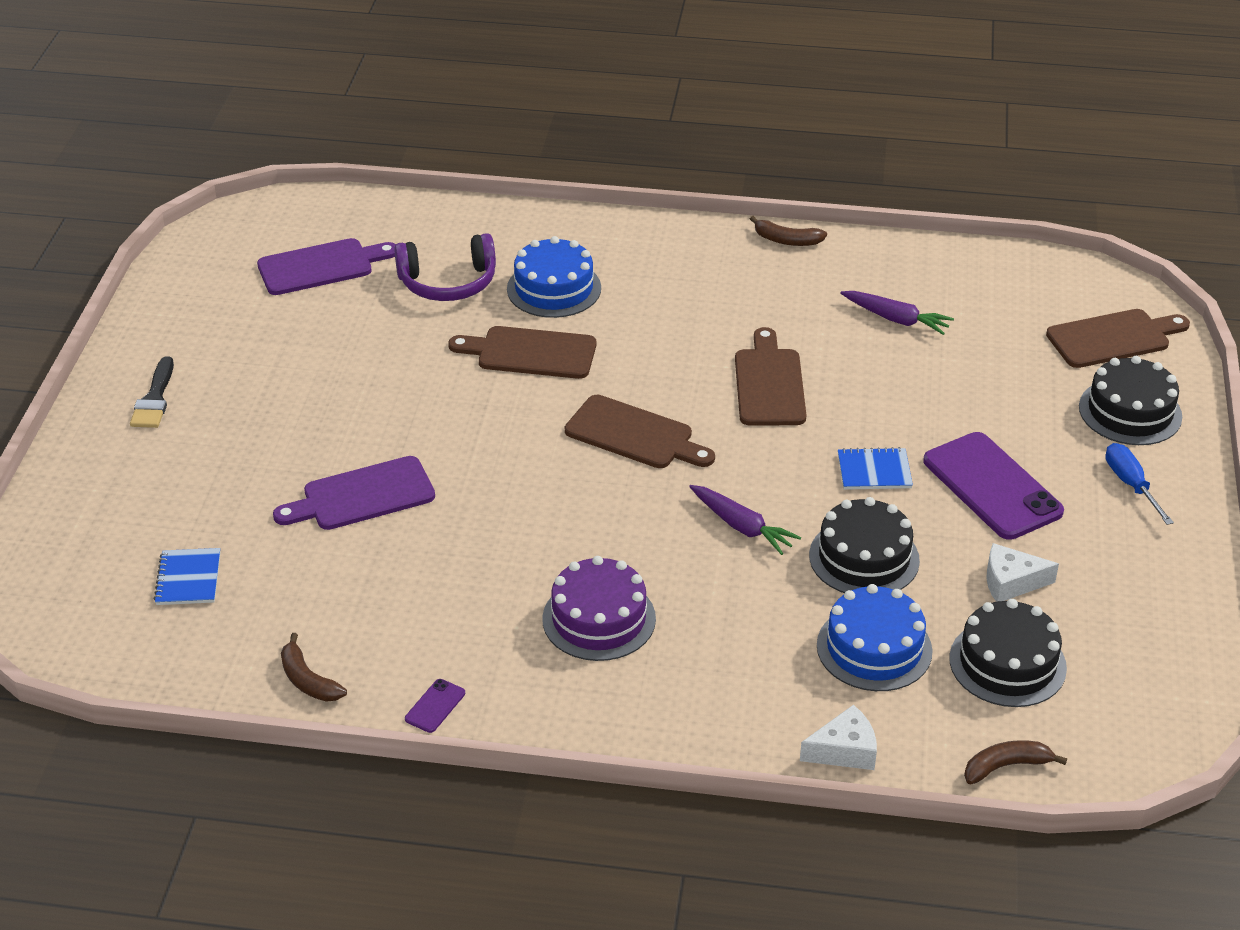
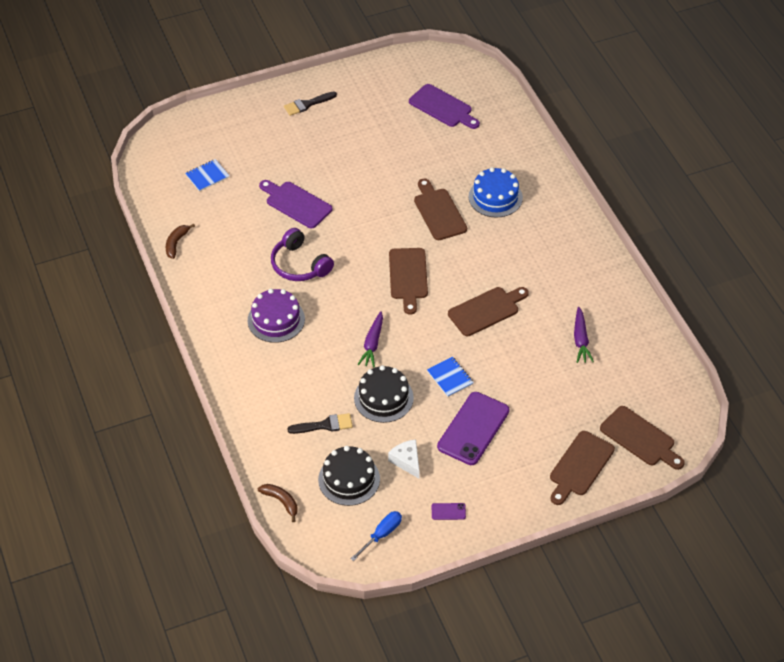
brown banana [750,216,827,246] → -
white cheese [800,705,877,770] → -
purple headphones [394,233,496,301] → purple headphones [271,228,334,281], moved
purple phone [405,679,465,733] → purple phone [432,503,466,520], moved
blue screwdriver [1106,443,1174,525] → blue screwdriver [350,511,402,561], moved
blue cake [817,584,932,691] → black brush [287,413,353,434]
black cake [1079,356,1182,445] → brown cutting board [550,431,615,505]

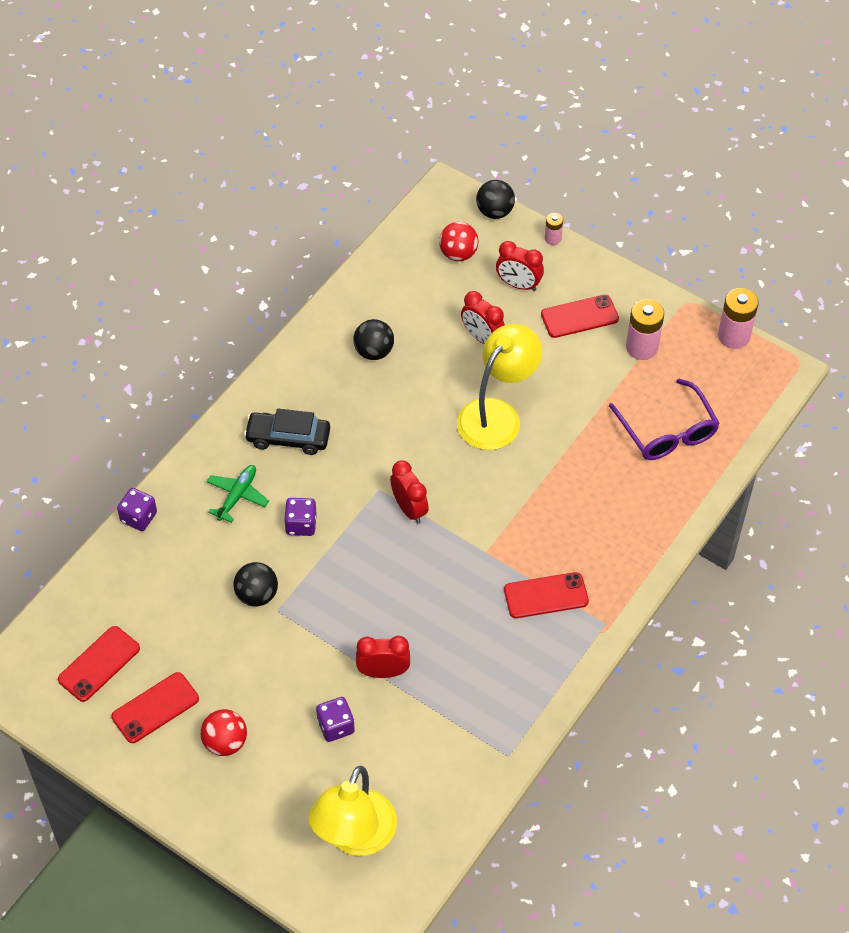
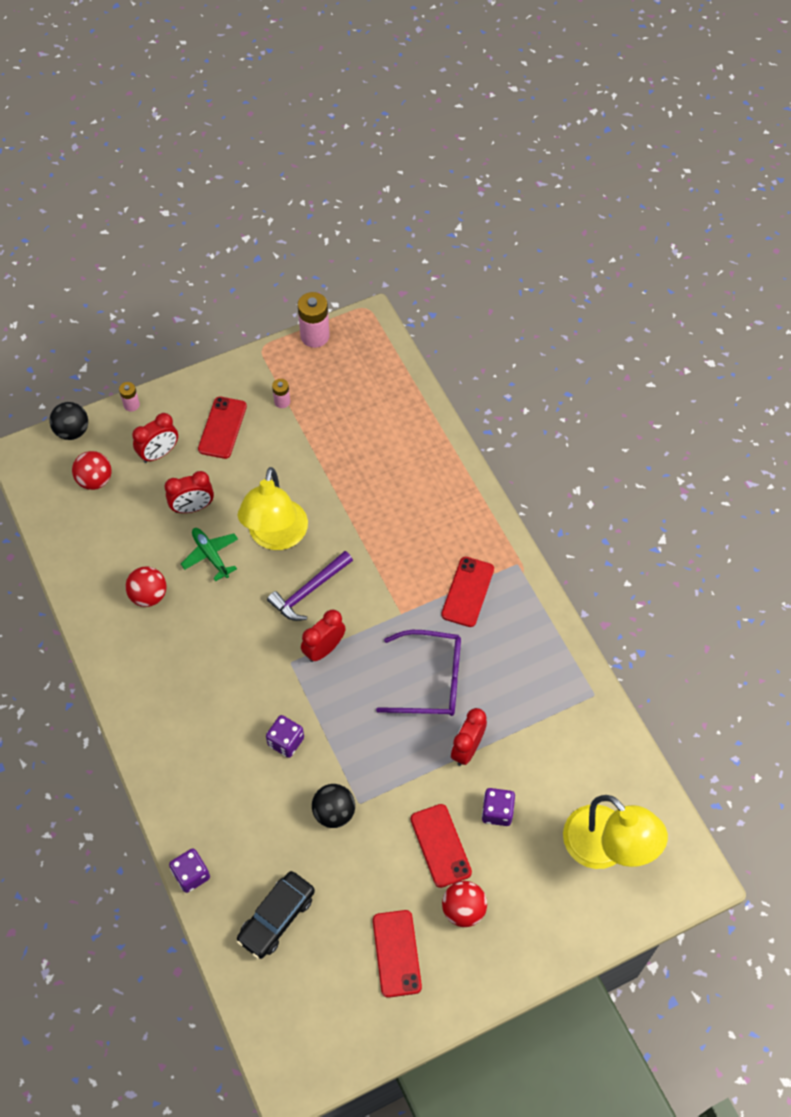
- → purple hammer [267,551,353,621]
red phone [58,626,140,702] → red phone [411,804,472,888], moved
green plane [207,465,269,523] → green plane [181,528,238,581], moved
black car [244,409,330,455] → black car [237,871,315,959], moved
purple glasses [609,379,720,460] → purple glasses [376,630,461,716], moved
black ball [353,319,394,360] → red ball [125,567,166,607]
red clock [390,460,429,524] → red clock [301,610,346,662], 45 degrees counterclockwise
yellow lamp [457,324,542,450] → yellow lamp [238,467,308,550], 150 degrees counterclockwise
pink battery [626,299,664,360] → pink battery [272,379,290,408], x0.54

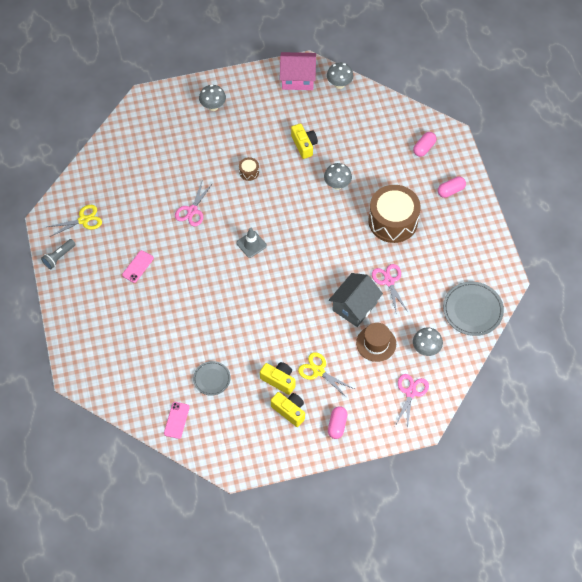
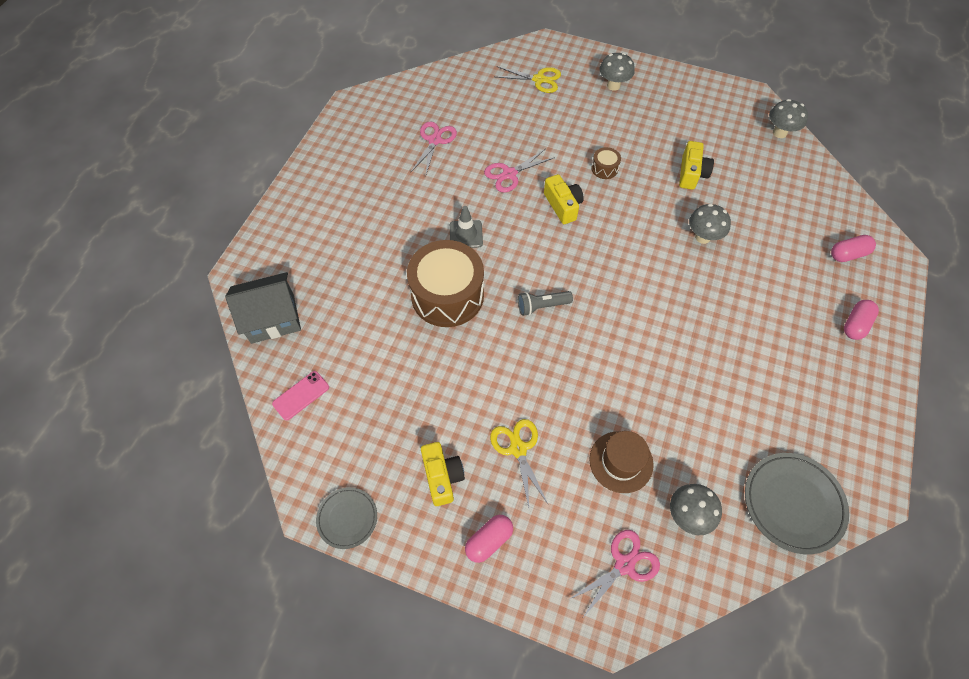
pink phone [122,250,154,283] → -
pink house [280,52,316,90] → -
grey flashlight [41,239,76,269] → grey flashlight [518,291,573,316], moved
yellow scissors [47,205,102,237] → yellow scissors [496,66,561,93], moved
grey plate [193,361,230,396] → grey plate [316,487,377,549], moved
grey traffic cone [236,228,267,258] → grey traffic cone [450,206,483,248], moved
yellow camera [260,362,296,395] → yellow camera [544,174,584,224], moved
grey house [329,273,383,327] → grey house [225,272,301,344], moved
brown drum [368,185,421,243] → brown drum [407,240,484,327], moved
pink scissors [372,264,408,315] → pink scissors [411,121,457,174], moved
pink capsule [438,176,466,198] → pink capsule [844,300,879,340], 60 degrees counterclockwise

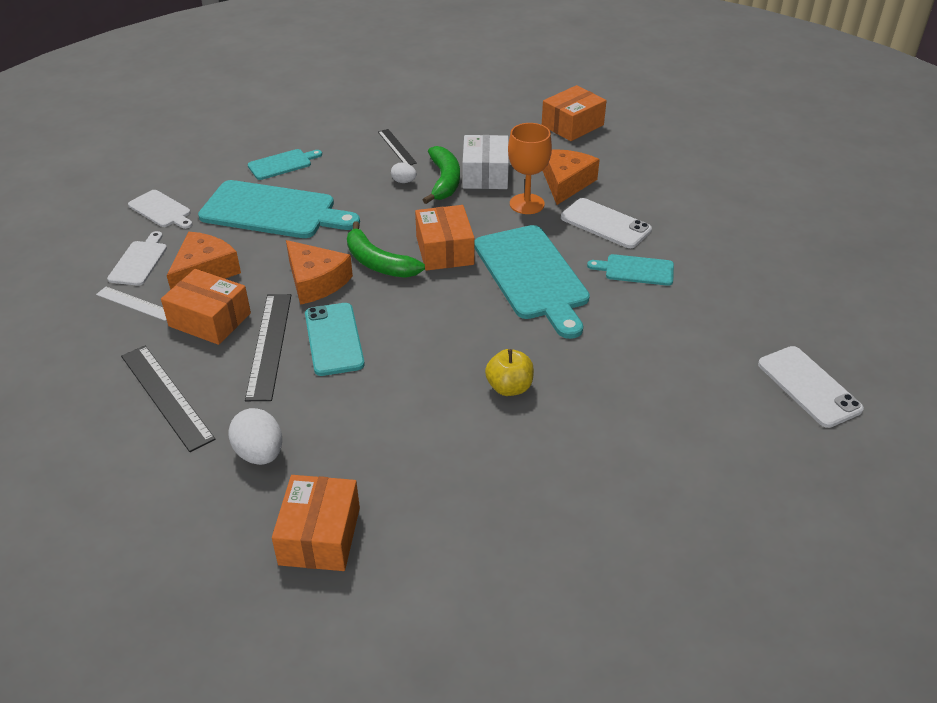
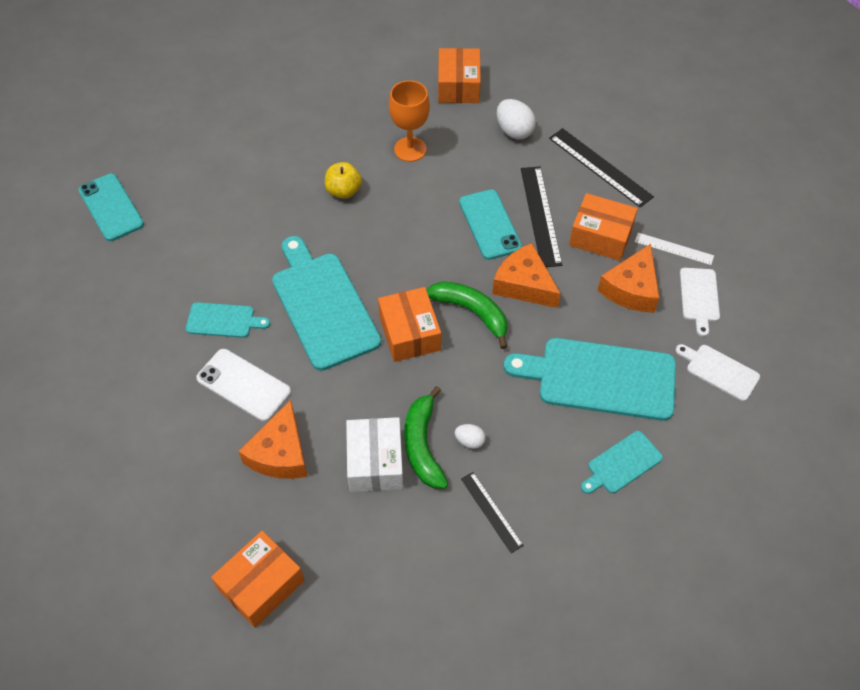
orange goblet [508,123,552,214] → orange goblet [389,80,430,162], moved
white phone [758,346,864,428] → turquoise phone [78,173,144,241]

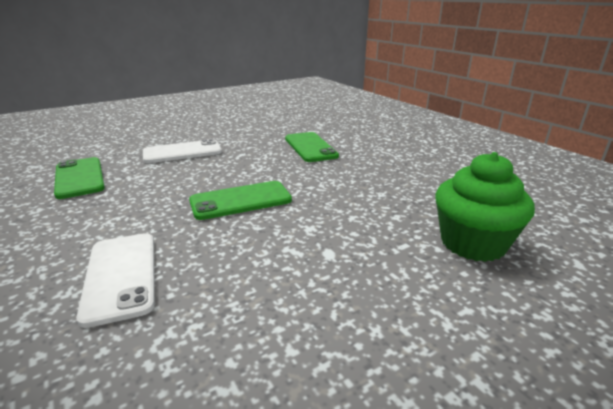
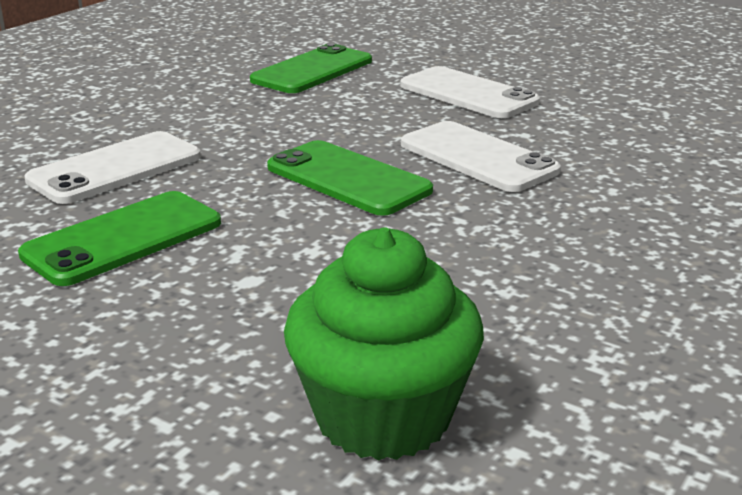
- → white phone [401,121,561,192]
green phone [285,132,339,162] → green phone [18,191,221,286], moved

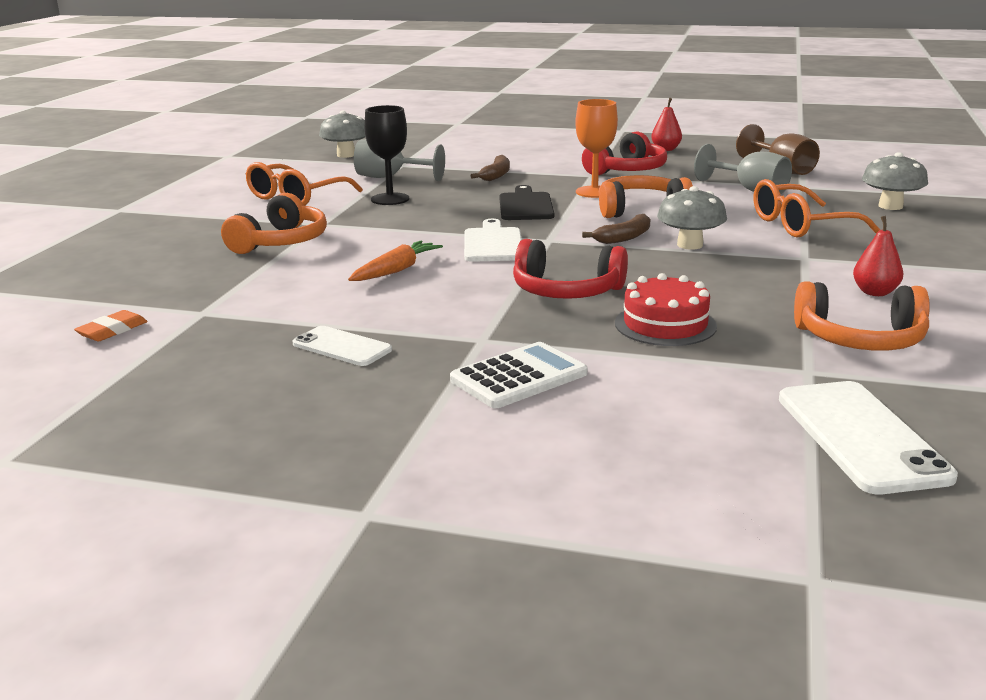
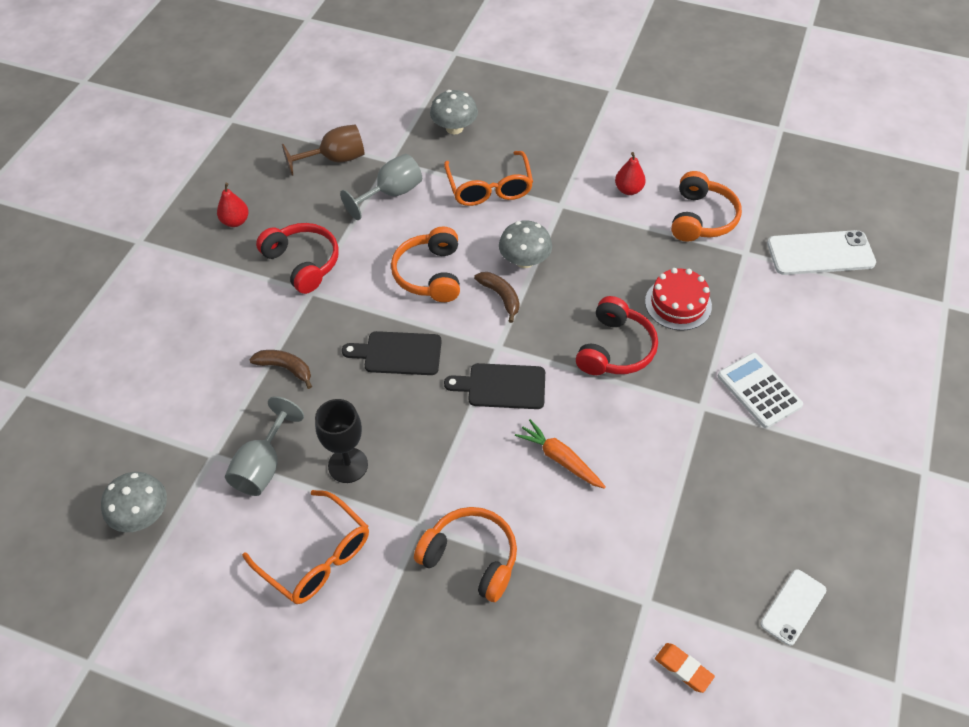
orange goblet [575,99,618,198] → -
white phone [292,326,392,366] → white phone [760,569,826,646], moved
white cutting board [464,219,522,262] → black cutting board [444,363,545,409]

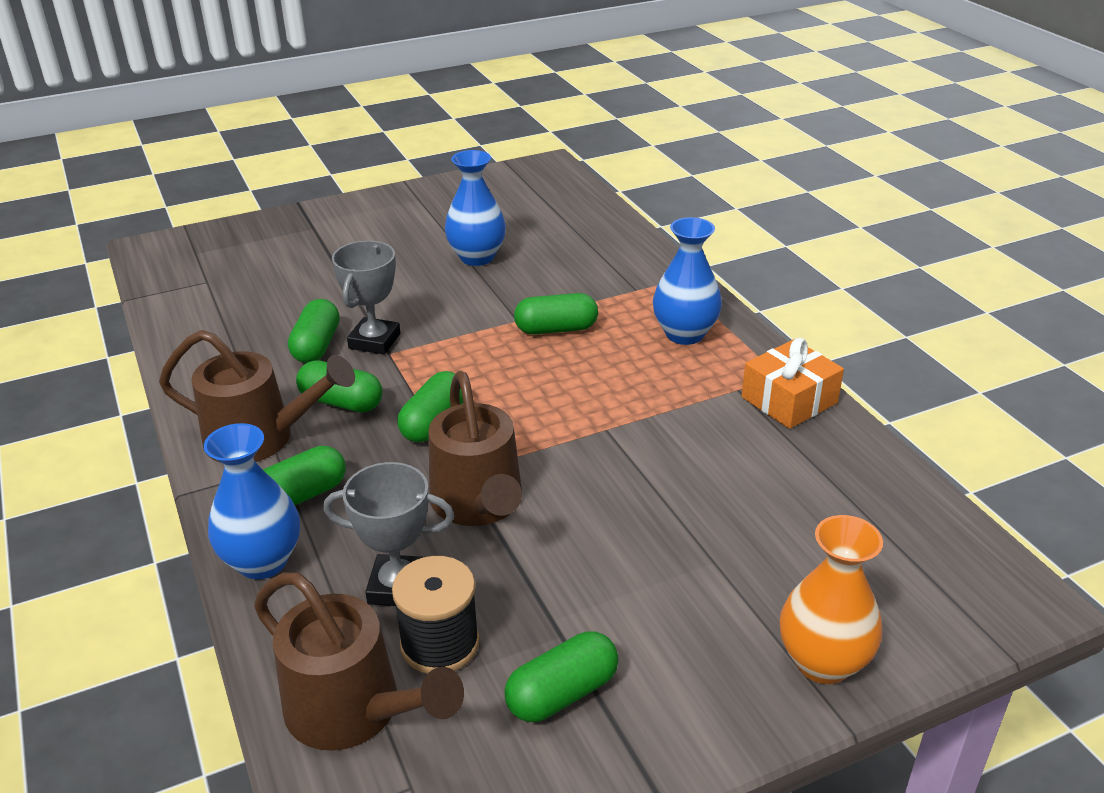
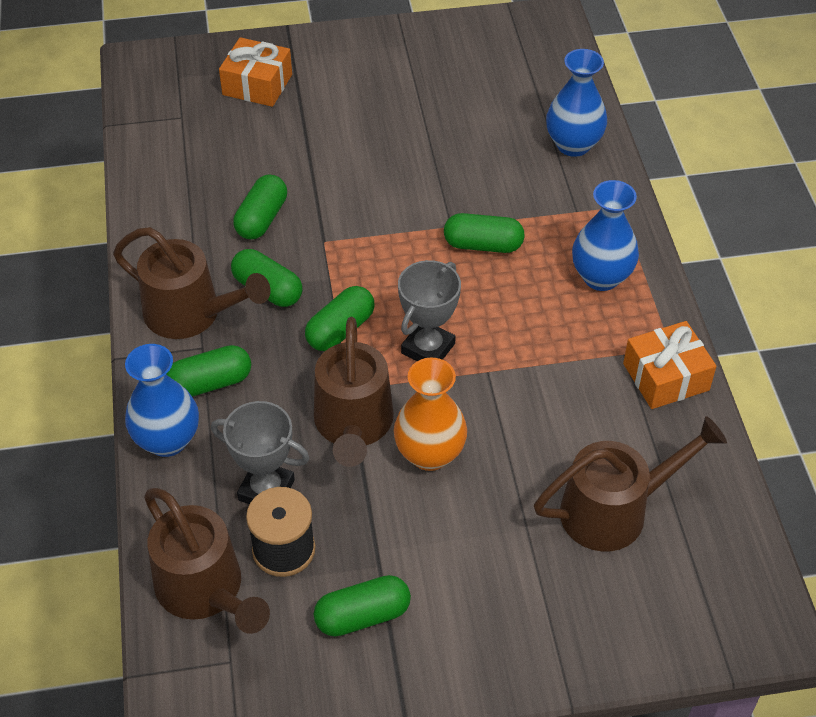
- → orange gift [219,37,292,107]
- → brown watering can [534,416,727,551]
grey trophy [332,241,400,355] → grey trophy [398,260,461,361], moved
blue vase [445,150,506,266] → blue vase [546,49,607,157], moved
orange vase [780,515,883,684] → orange vase [394,358,467,471], moved

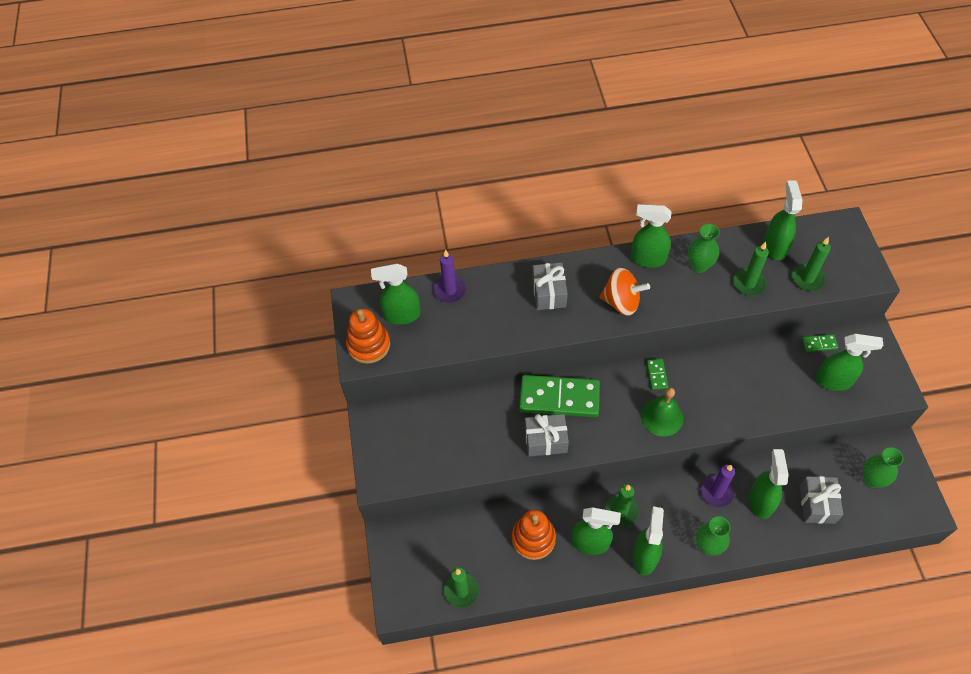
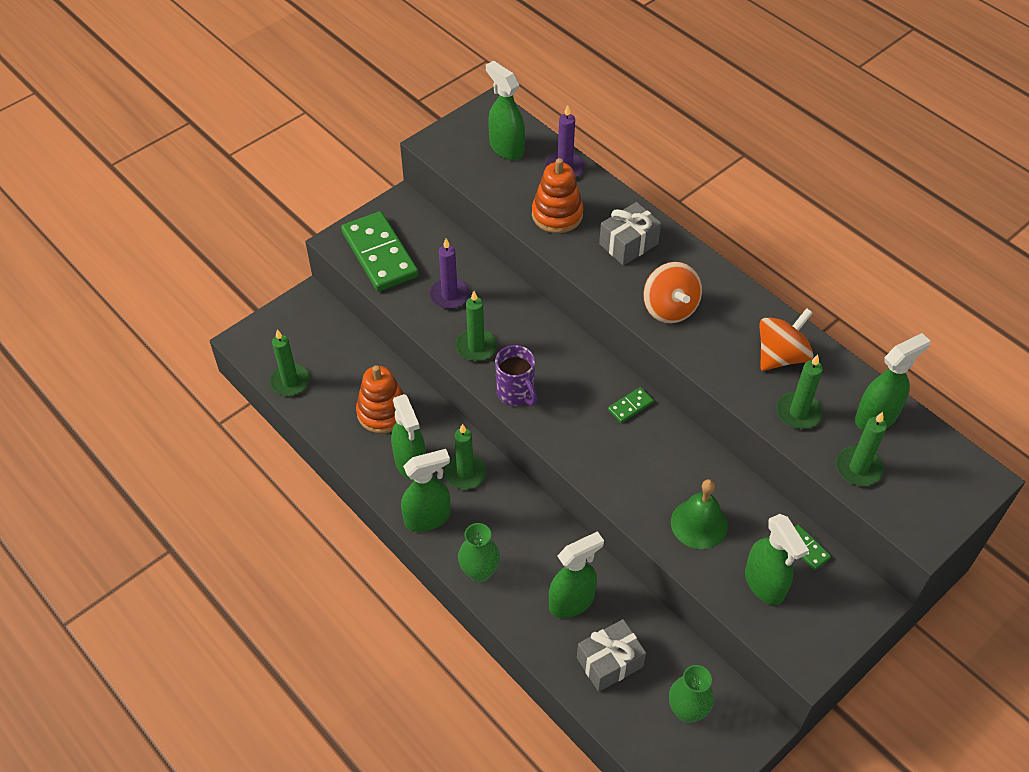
green spray bottle [630,204,672,268] → -
- → purple mug [495,345,537,406]
orange stacking toy [346,309,390,364] → orange stacking toy [532,158,583,233], moved
green domino [519,375,600,417] → green domino [341,211,419,292], moved
green bell [641,387,683,437] → green bell [671,479,728,549], moved
purple candle [700,465,735,508] → purple candle [430,238,470,309], moved
grey gift [525,414,569,457] → green candle [455,291,497,361]
green vase [688,224,720,273] → orange spinning top [759,308,813,371]

